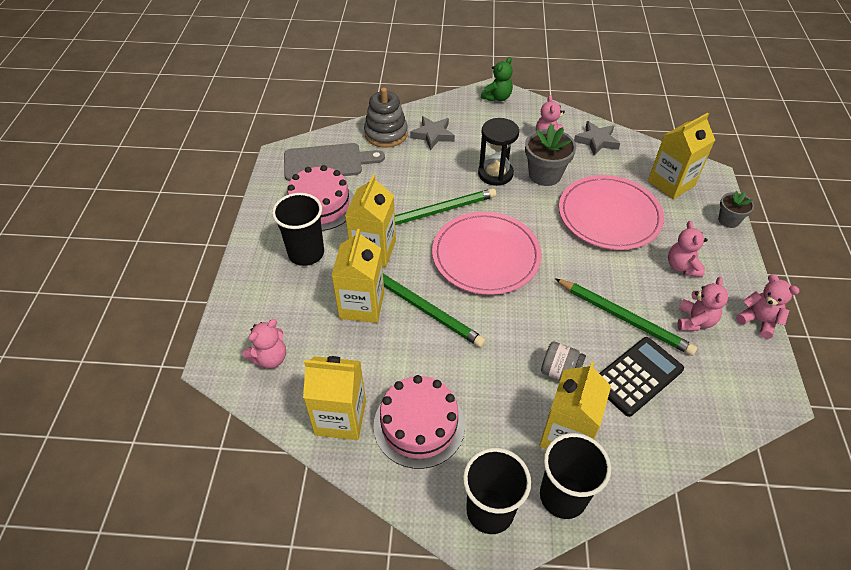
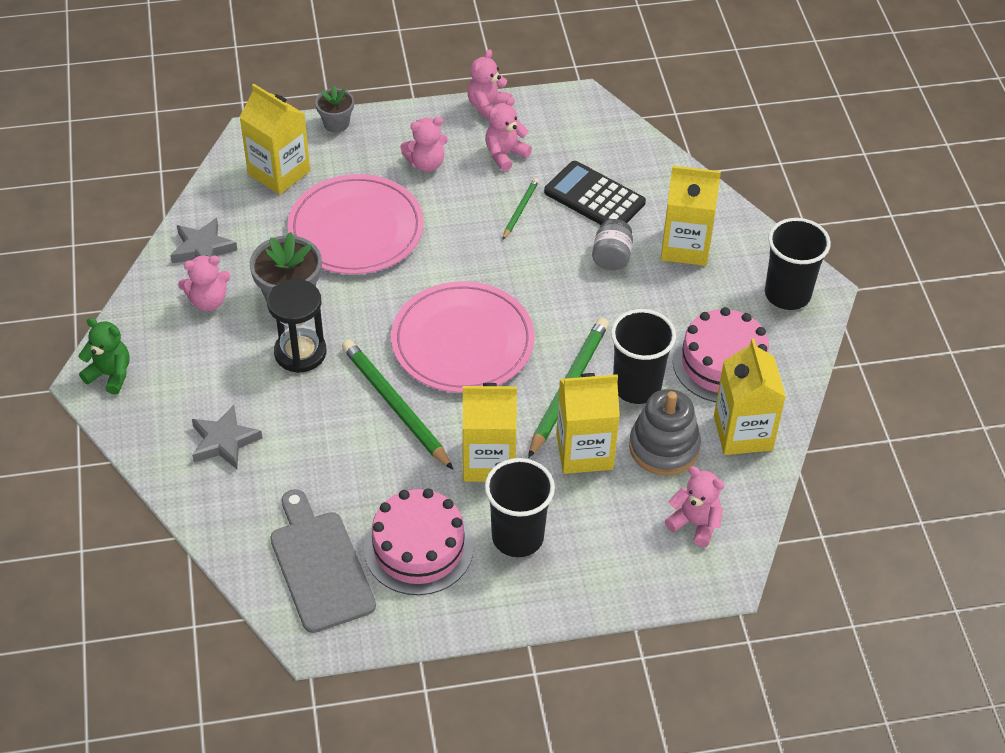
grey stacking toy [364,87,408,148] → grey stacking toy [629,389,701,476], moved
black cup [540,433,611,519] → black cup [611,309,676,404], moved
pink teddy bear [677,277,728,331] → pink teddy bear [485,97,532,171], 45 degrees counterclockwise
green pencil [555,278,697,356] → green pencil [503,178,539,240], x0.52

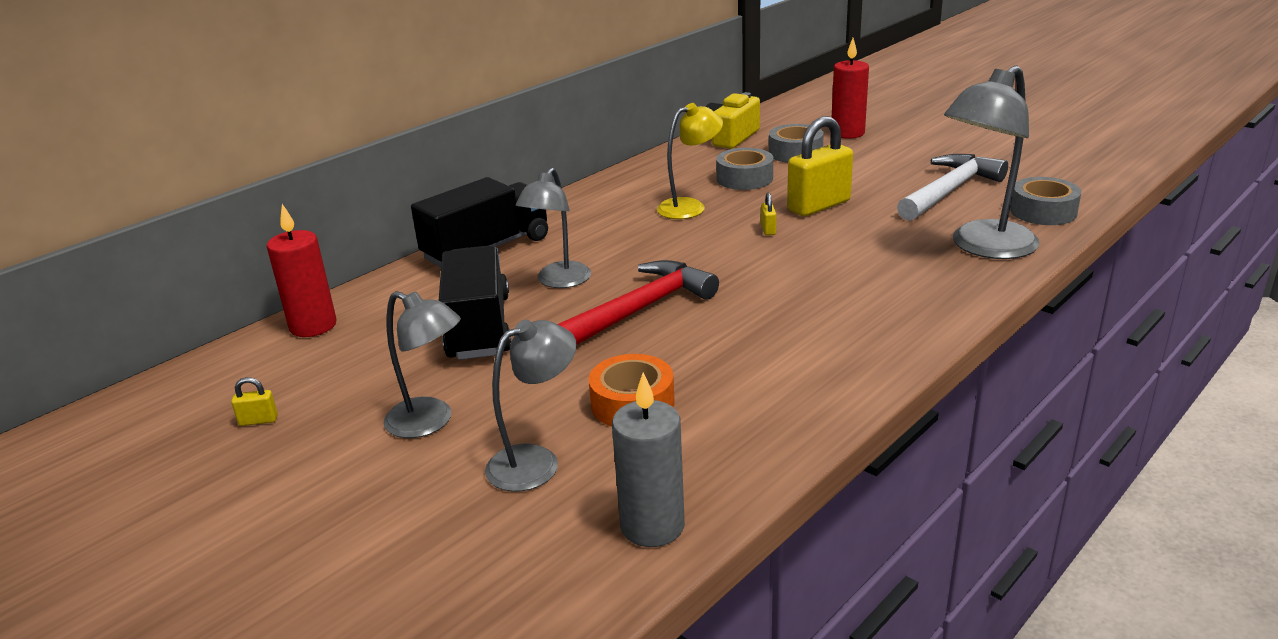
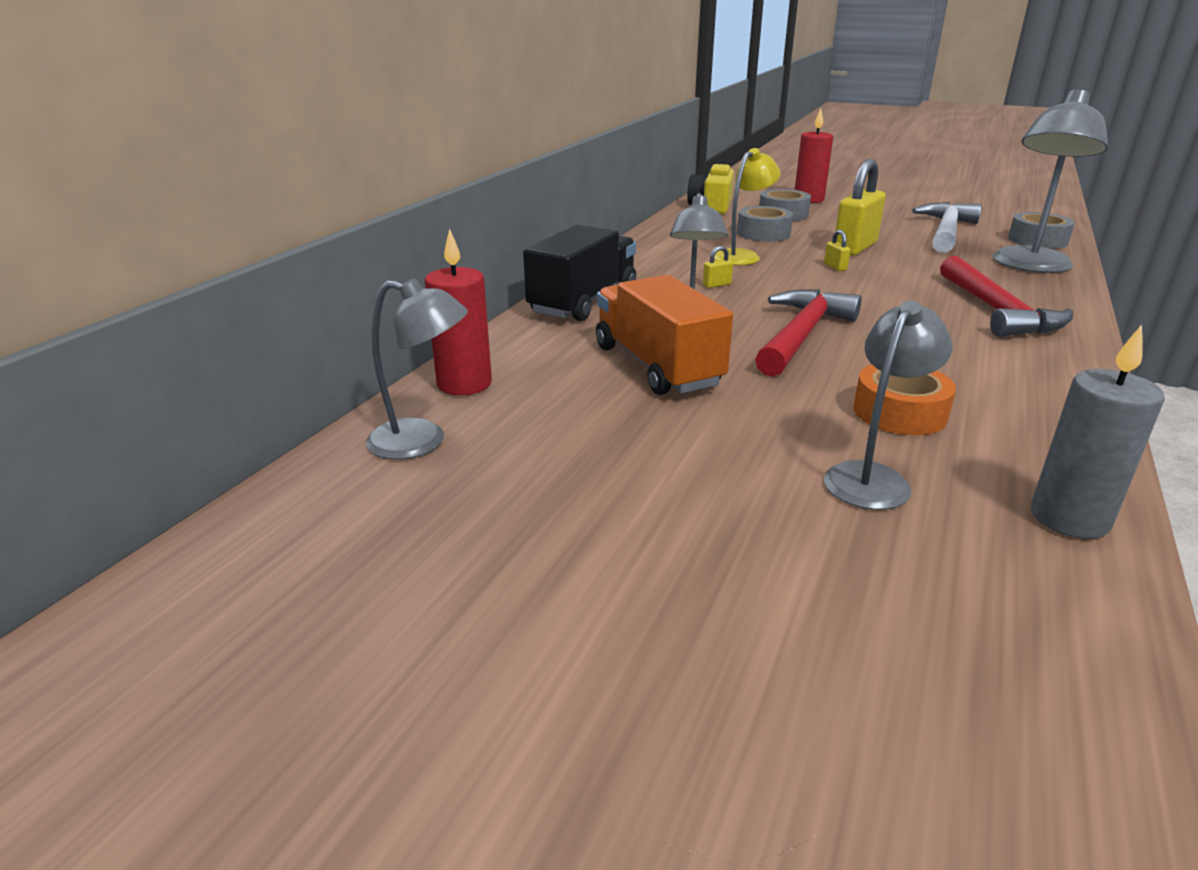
- → red hammer [940,256,1073,337]
yellow padlock [231,377,278,426] → yellow padlock [703,246,733,288], moved
grey lamp [384,291,461,438] → grey lamp [366,278,468,460], moved
black truck [439,245,511,360] → orange truck [596,275,733,395]

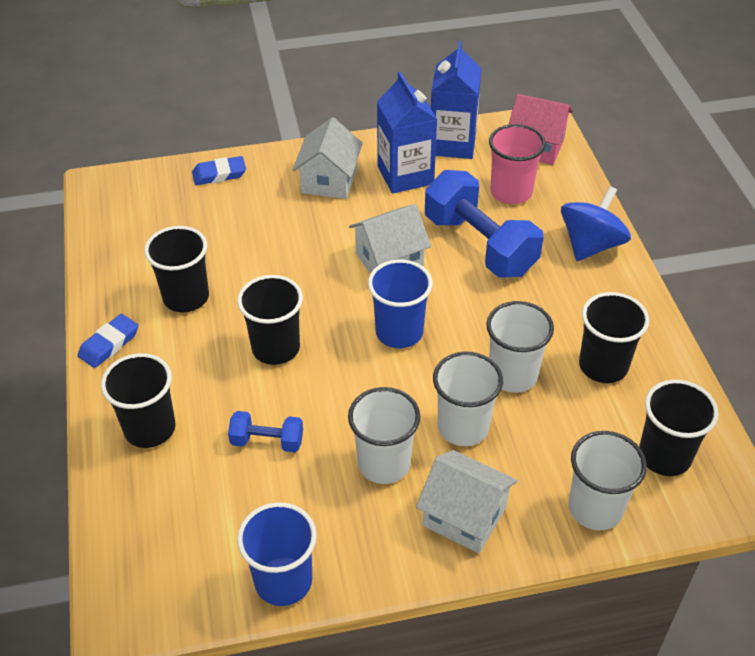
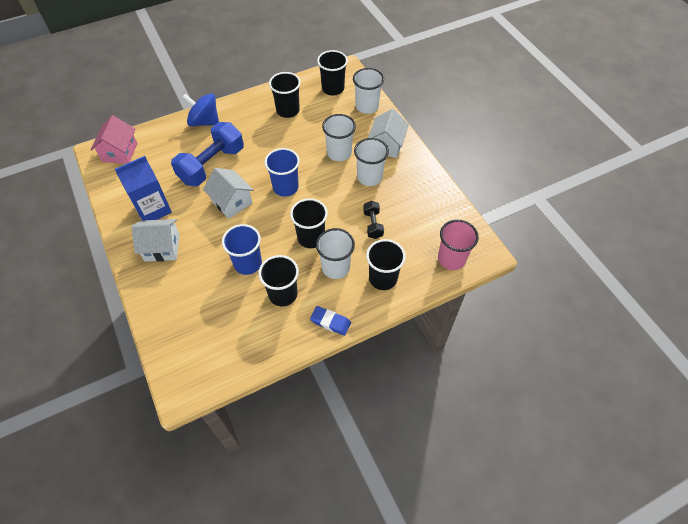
blue eraser [192,156,246,185] → -
blue carton [431,41,481,159] → -
blue cup [237,502,317,606] → blue cup [222,224,262,275], moved
white cup [486,301,554,393] → white cup [316,228,355,279], moved
pink cup [489,124,546,204] → pink cup [438,220,479,270], moved
blue dumbbell [228,411,303,452] → black dumbbell [363,201,384,239]

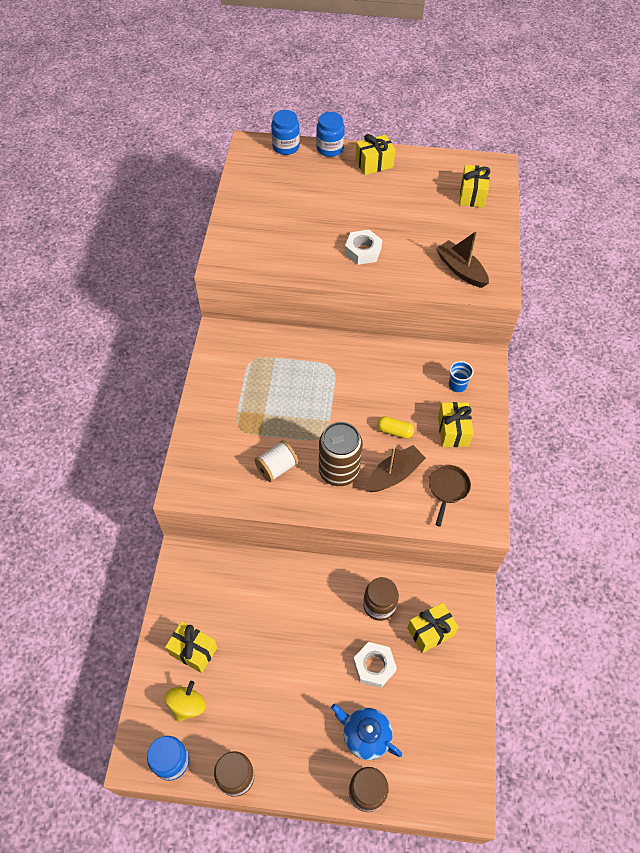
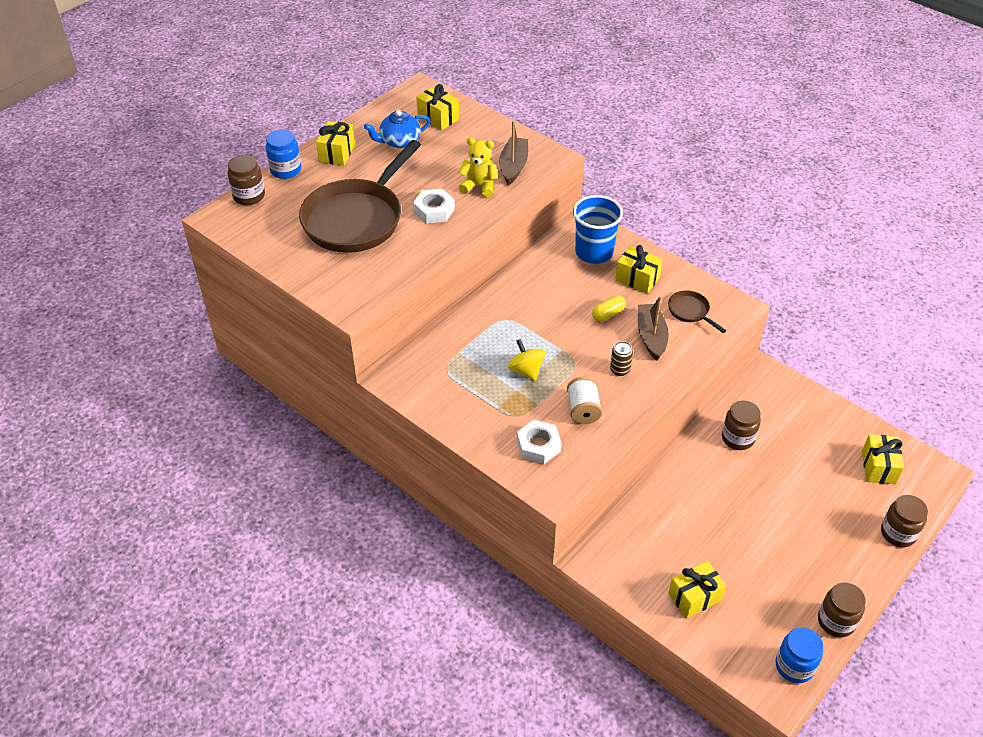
- → brown pan [299,140,421,253]
- → yellow teddy bear [458,137,498,198]
yellow spinning top [164,681,206,722] → yellow spinning top [507,339,546,381], moved
blue teapot [331,704,402,760] → blue teapot [364,110,431,148], moved
white nut [353,642,397,688] → white nut [517,420,562,464], moved
yellow gift [407,602,459,653] → yellow gift [862,434,904,484], moved
blue jar [271,110,300,155] → brown jar [228,155,265,205]
brown boat [436,231,489,288] → brown boat [499,121,528,185], 105 degrees clockwise
brown can [319,422,363,486] → brown can [610,341,633,376], x0.47
blue cup [449,361,474,392] → blue cup [573,195,623,264], x2.07

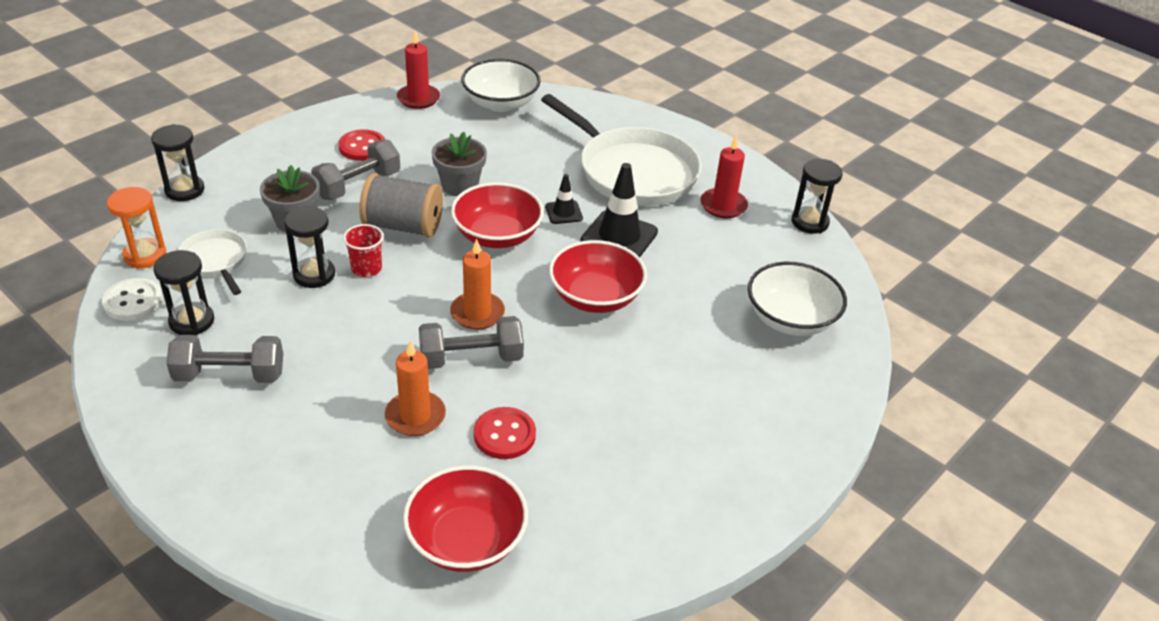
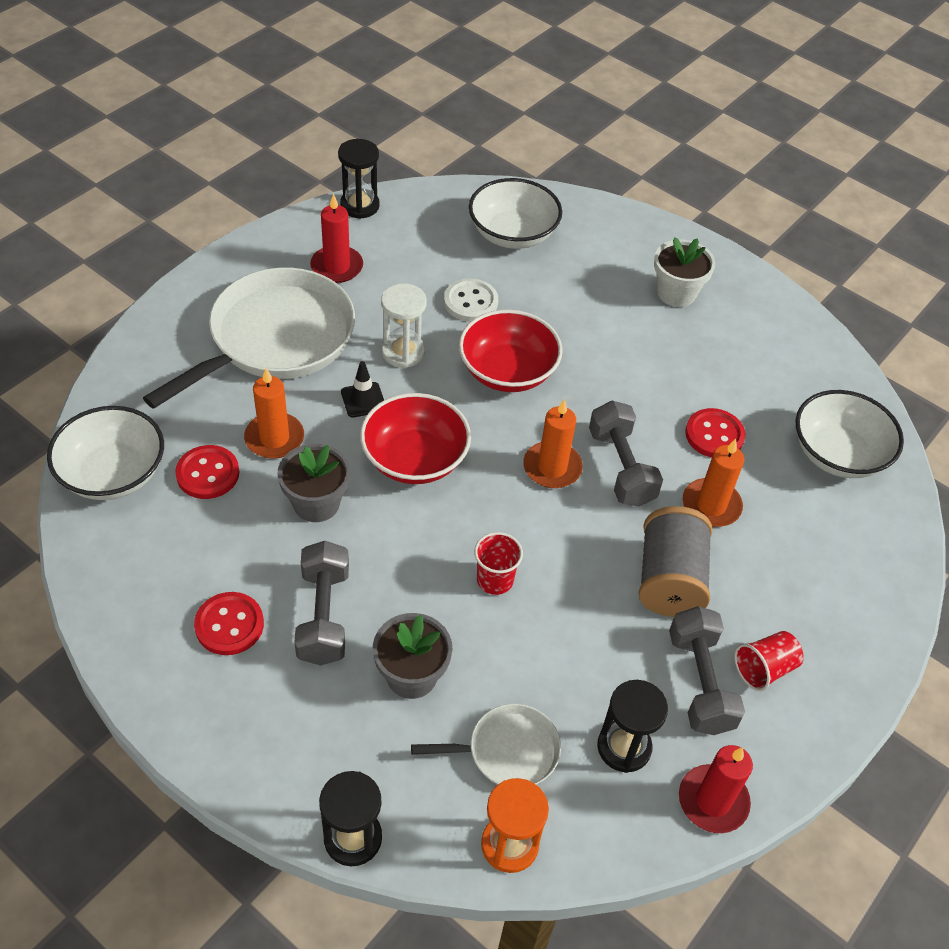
black hourglass [284,206,335,288] → -
- → red button [175,445,240,499]
- → orange candle [244,368,304,459]
- → white flower pot [654,237,715,307]
- → red cup [734,631,804,691]
white button [102,278,163,321] → white button [444,278,498,322], moved
grey spool [359,173,443,238] → grey spool [639,506,712,617], moved
red candle [397,31,440,109] → red candle [679,745,753,833], moved
black traffic cone [580,163,658,257] → white hourglass [381,283,427,368]
red bowl [403,465,528,572] → white bowl [795,390,904,478]
white pan [178,229,247,295] → white pan [411,704,561,785], 150 degrees counterclockwise
grey dumbbell [311,140,400,200] → grey dumbbell [294,541,349,666], 45 degrees clockwise

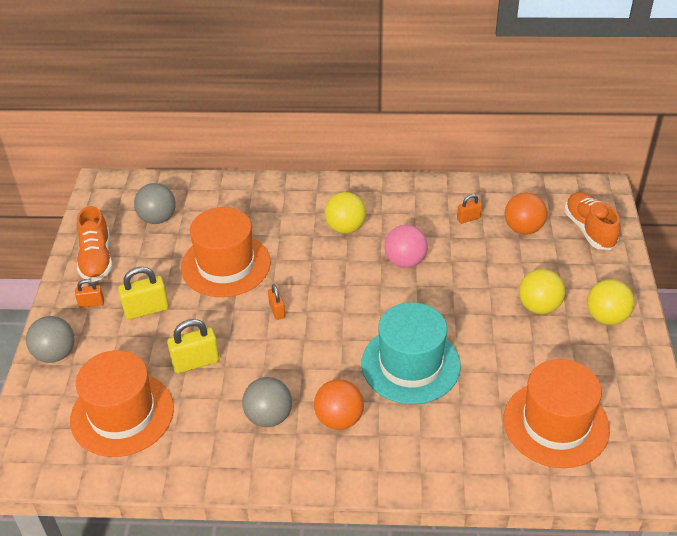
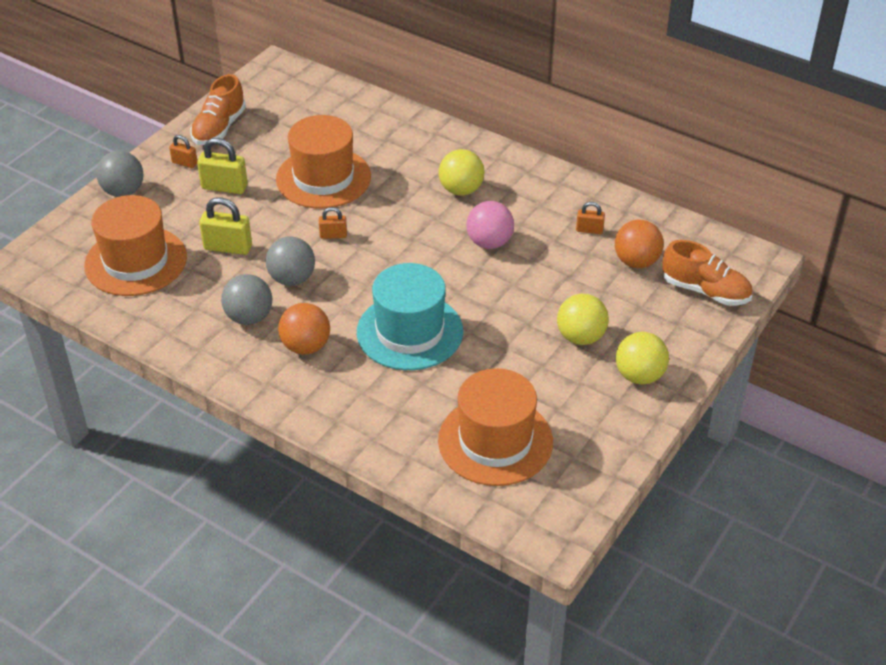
grey ball [134,183,176,224] → grey ball [266,237,315,286], moved
orange padlock [268,284,285,320] → orange padlock [319,207,347,239], 75 degrees clockwise
orange shoe [564,192,620,250] → orange shoe [662,240,753,306], 105 degrees clockwise

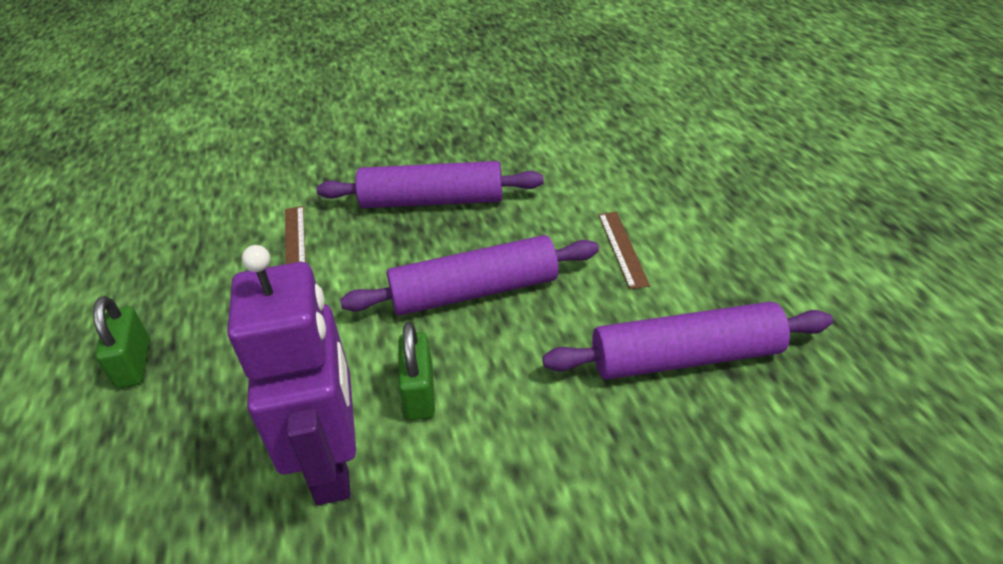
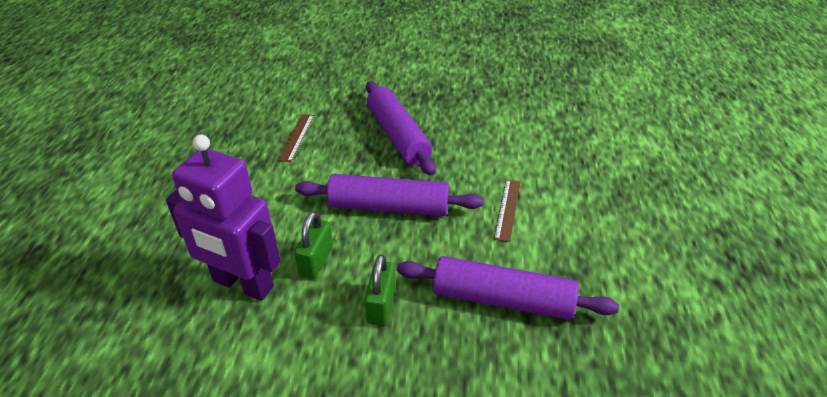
green padlock [93,296,150,388] → green padlock [365,254,396,326], moved
purple robot [227,245,356,505] → purple robot [166,134,281,301], 105 degrees clockwise
purple rolling pin [317,161,544,208] → purple rolling pin [366,81,436,176], 45 degrees clockwise

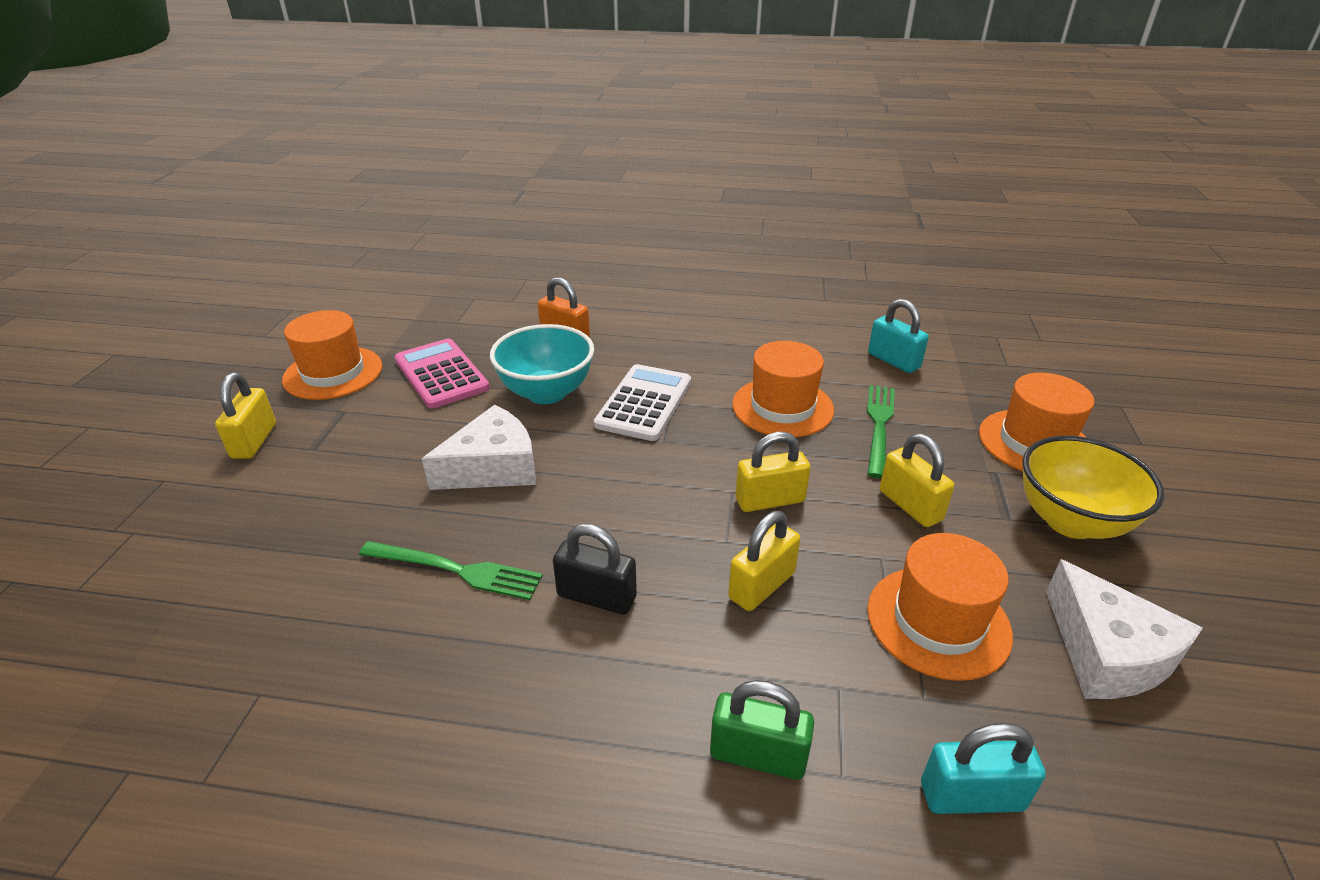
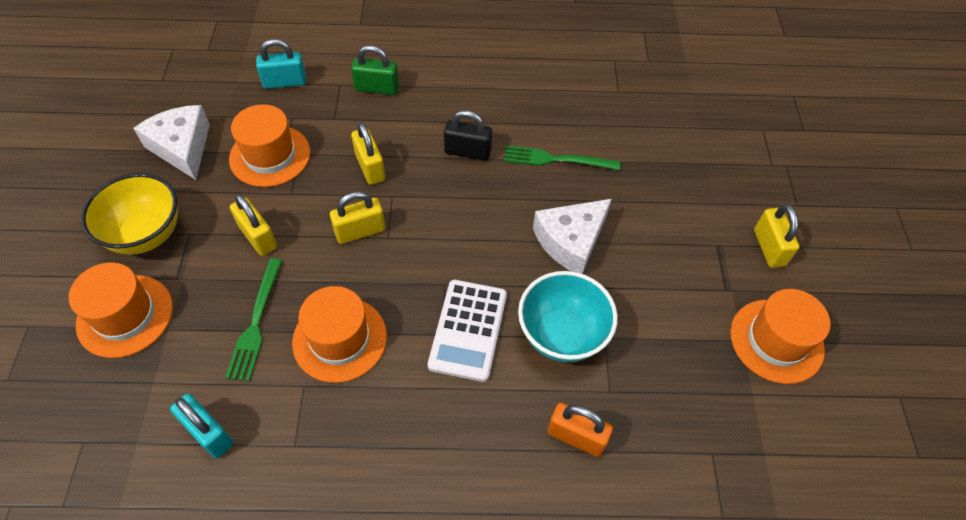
pink calculator [395,339,490,409] → -
yellow padlock [728,511,800,611] → yellow padlock [351,122,385,185], 60 degrees counterclockwise

